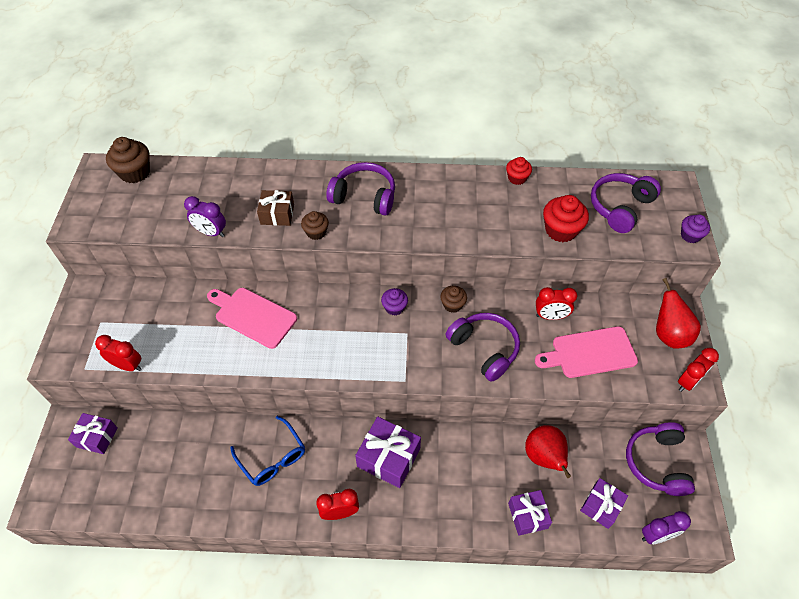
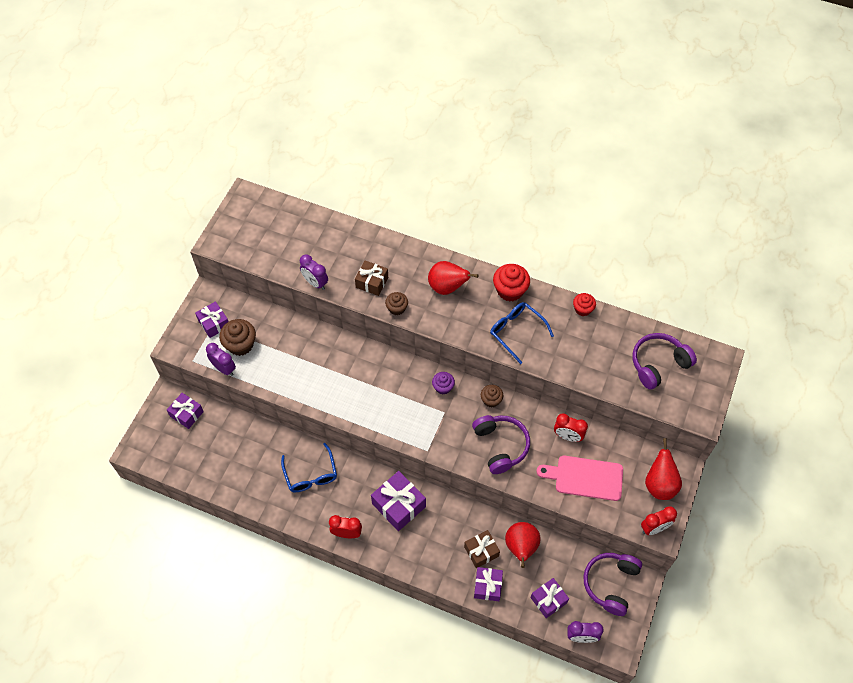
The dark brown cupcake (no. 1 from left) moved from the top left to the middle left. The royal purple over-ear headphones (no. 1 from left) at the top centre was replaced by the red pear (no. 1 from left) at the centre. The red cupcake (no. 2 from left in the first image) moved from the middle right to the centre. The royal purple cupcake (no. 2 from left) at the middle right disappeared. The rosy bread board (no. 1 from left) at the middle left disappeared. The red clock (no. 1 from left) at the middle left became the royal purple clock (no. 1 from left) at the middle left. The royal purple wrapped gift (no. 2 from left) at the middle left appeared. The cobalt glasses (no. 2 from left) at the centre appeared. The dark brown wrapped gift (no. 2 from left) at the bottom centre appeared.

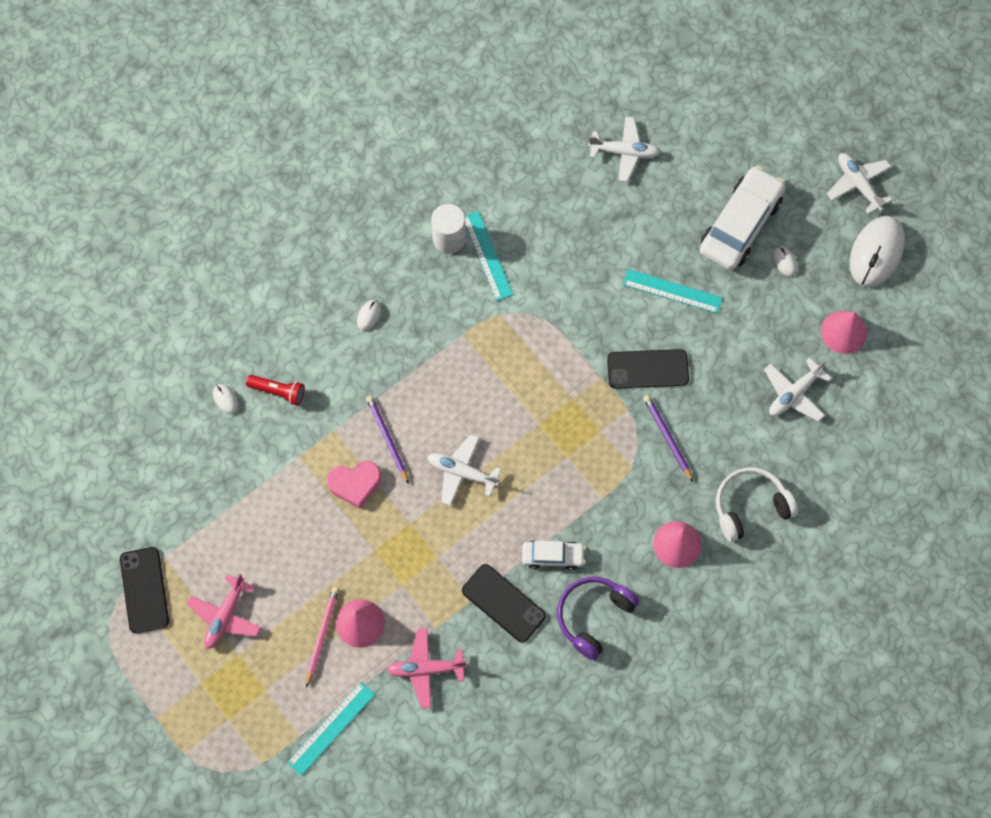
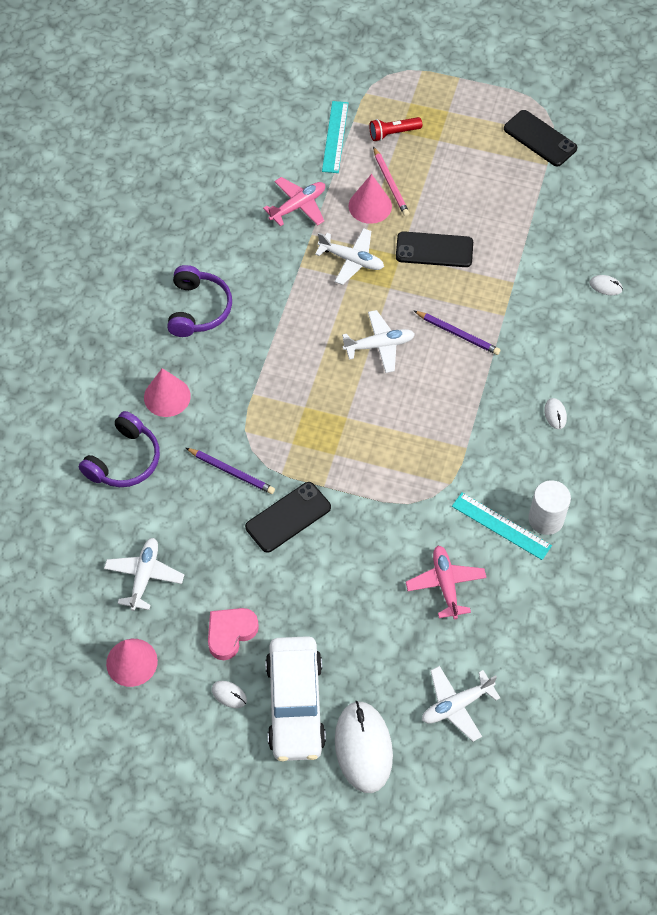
The pure white plane (no. 4 from left in the first image) moved from the top right to the top centre. The pure white mouse (no. 4 from left in the first image) moved from the top right to the bottom centre. The aqua measuring stick (no. 3 from left) at the middle right disappeared. The red torch moved from the middle left to the top centre. The rosy heart shape moved from the centre to the bottom centre. The pure white over-ear headphones at the middle right became the royal purple over-ear headphones (no. 1 from left) at the middle left. The pure white car (no. 1 from left) at the bottom centre disappeared. The ebony smartphone (no. 2 from left) moved from the bottom centre to the top centre. The rosy plane (no. 1 from left in the first image) moved from the bottom left to the middle right.

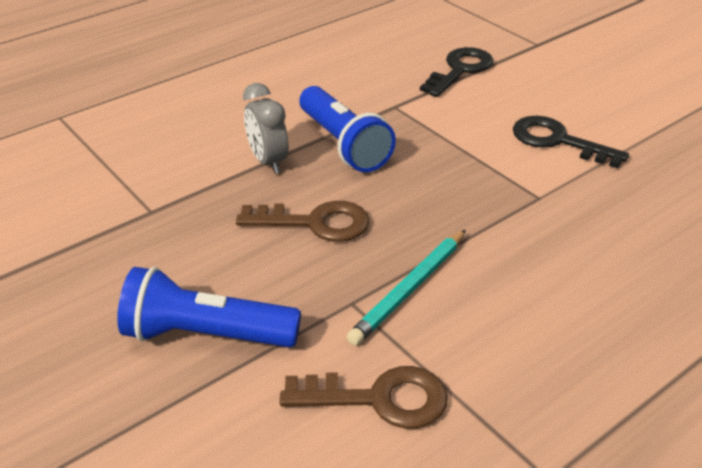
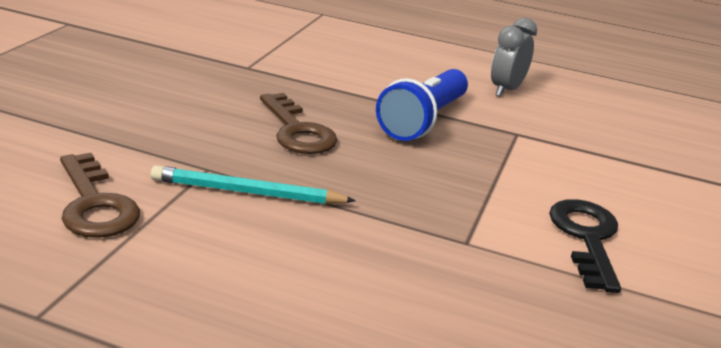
The ebony key (no. 1 from left) at the top centre disappeared. The gray clock moved from the top centre to the top right. The cobalt torch (no. 1 from left) at the middle left disappeared.

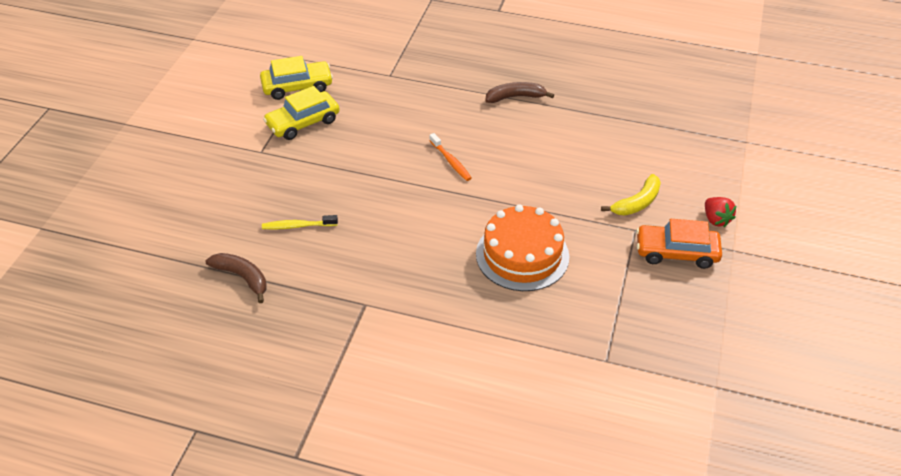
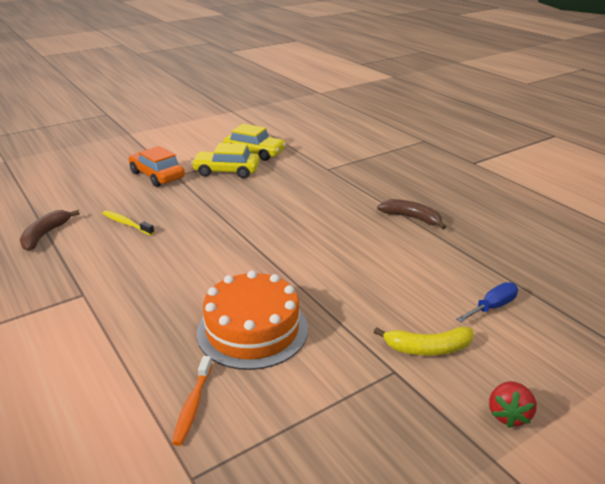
The bright orange dental brush moved from the top centre to the bottom left. The bright orange car moved from the middle right to the middle left. The dark brown banana (no. 1 from left) at the middle left turned 150 degrees counterclockwise. The cobalt hand screwdriver at the middle right appeared.

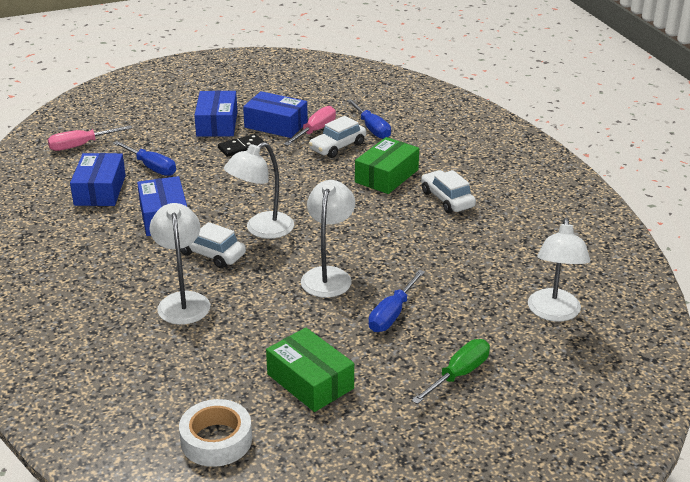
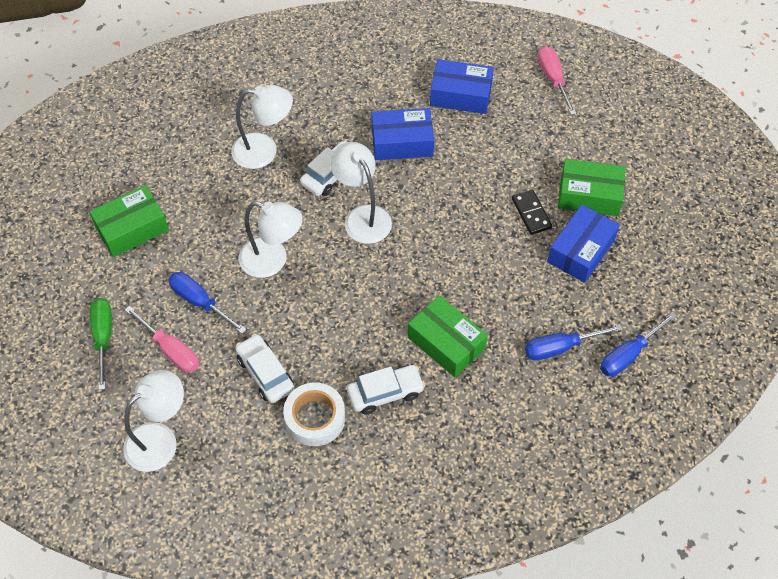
The cobalt package (no. 3 from left) at the top left became the green package (no. 3 from left) at the top right. The rosy hand screwdriver (no. 2 from left in the first image) moved from the top centre to the middle left. The pure white car (no. 2 from left in the first image) moved from the top centre to the centre. The cobalt hand screwdriver (no. 1 from left in the first image) moved from the top left to the middle right. The pure white lamp (no. 4 from left in the first image) at the middle right turned 120 degrees clockwise. The green hand screwdriver at the bottom centre turned 150 degrees counterclockwise. The pure white sticky tape moved from the bottom left to the bottom centre.

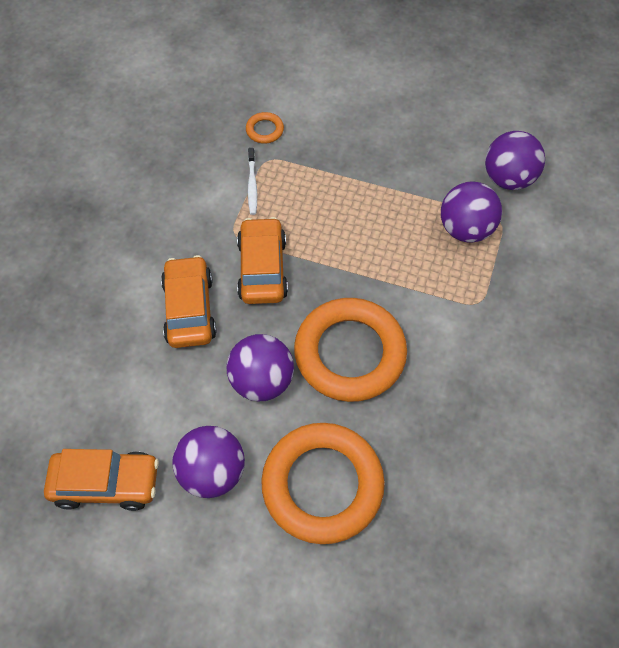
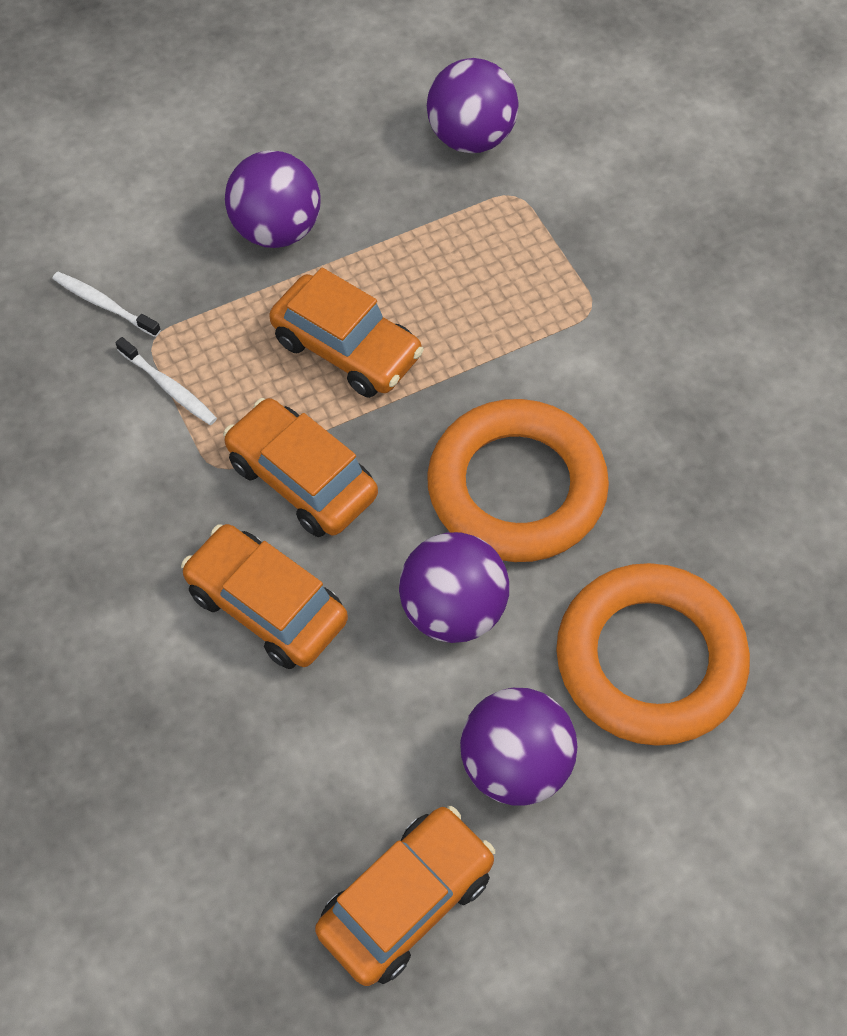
The bright orange hoop (no. 1 from left) at the top centre was replaced by the pure white dental brush (no. 1 from left) at the top left. The royal purple sphere (no. 3 from left in the first image) moved from the top right to the top left. The bright orange car (no. 3 from left) at the top centre appeared.

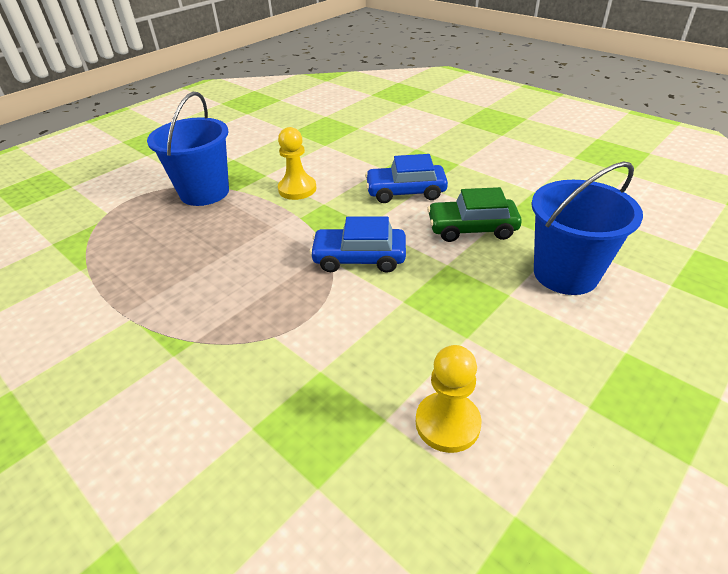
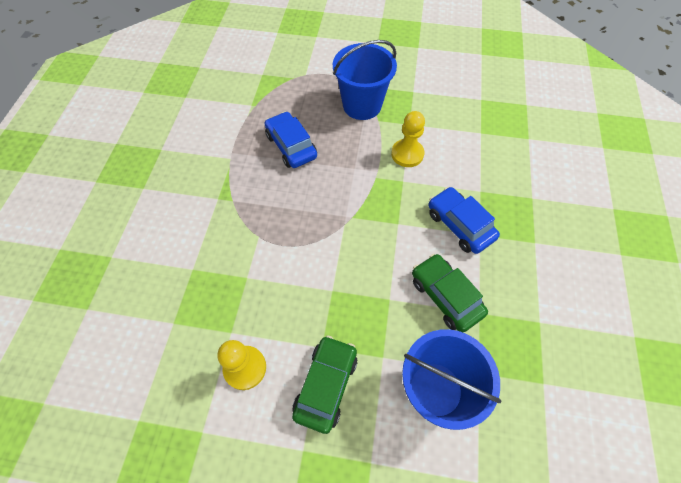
The cobalt car (no. 1 from left) moved from the centre to the top centre. The green car (no. 1 from left) at the bottom centre appeared.

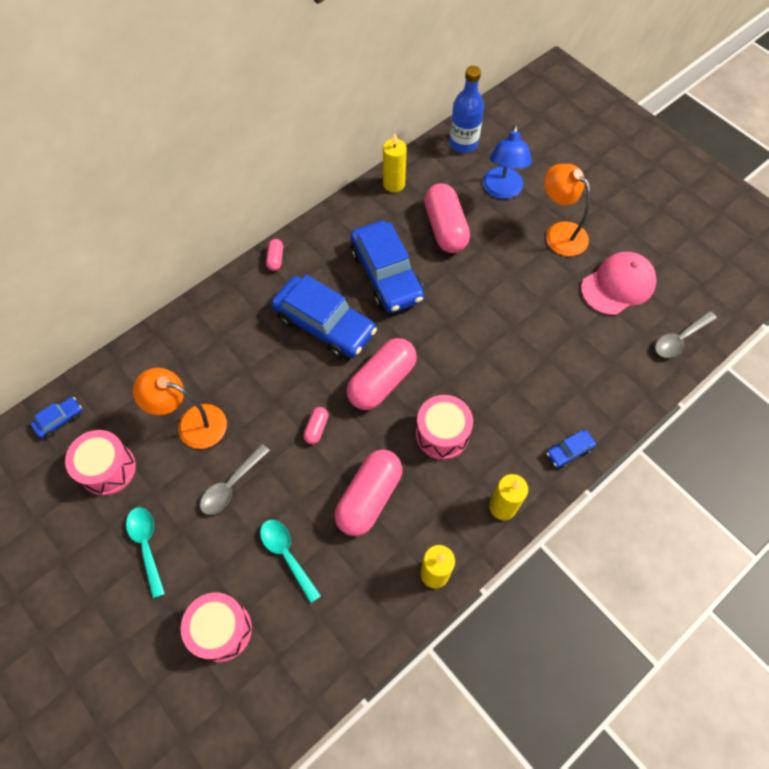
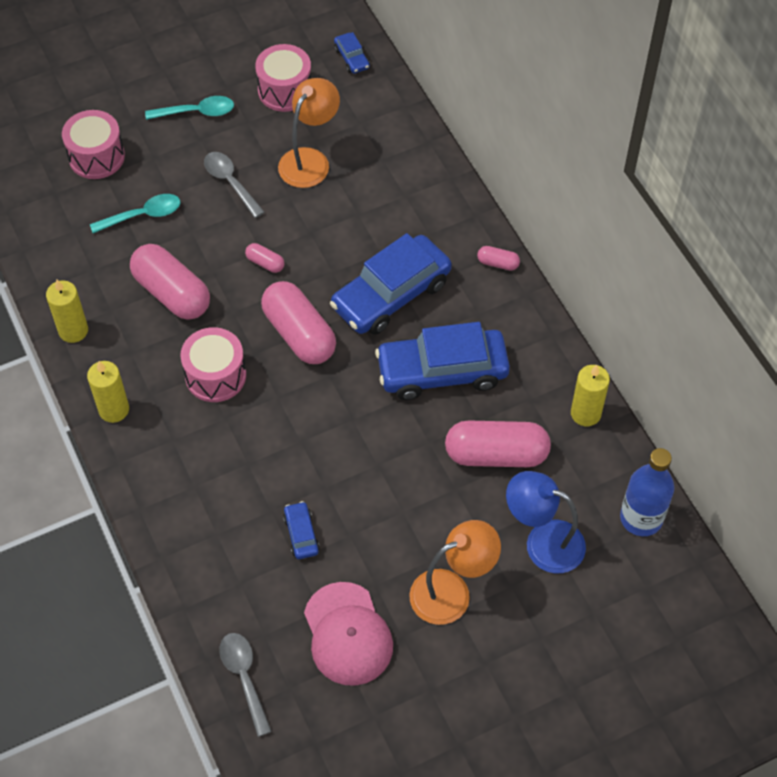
The cobalt car (no. 4 from left in the first image) moved from the middle right to the bottom centre.

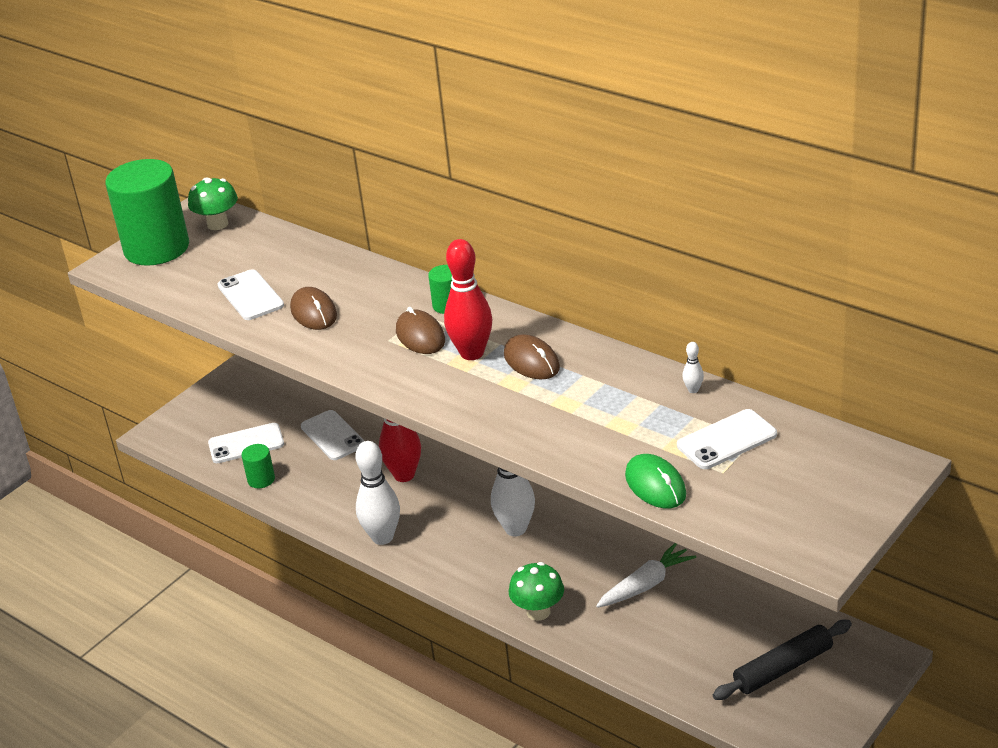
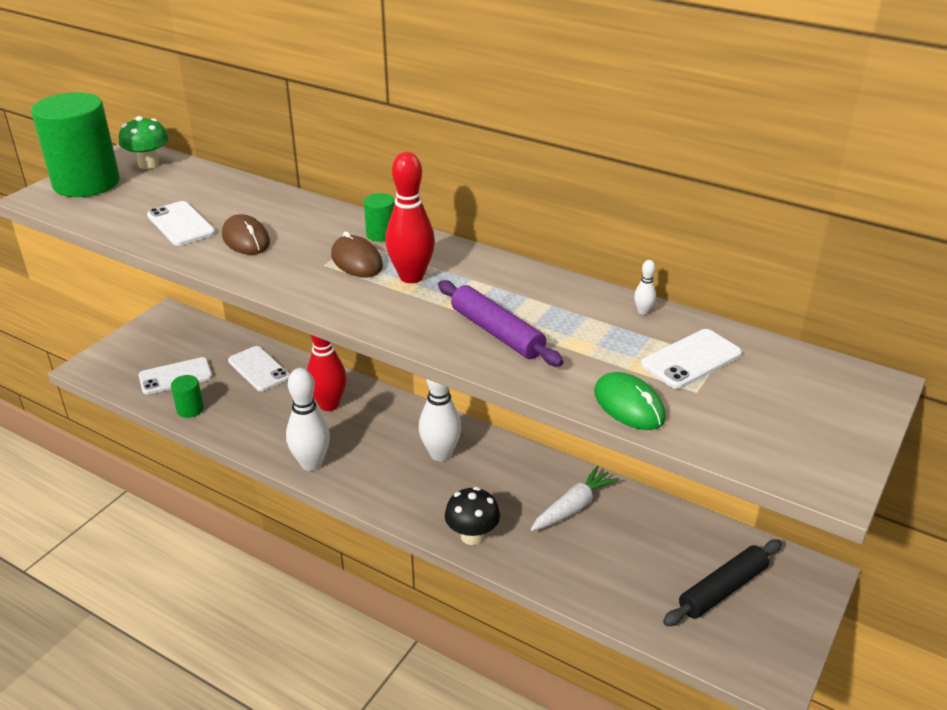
The dark brown mouse (no. 3 from left) at the centre disappeared. The green fungus (no. 2 from left) at the bottom centre became the ebony fungus at the bottom centre. The royal purple rolling pin at the centre appeared.

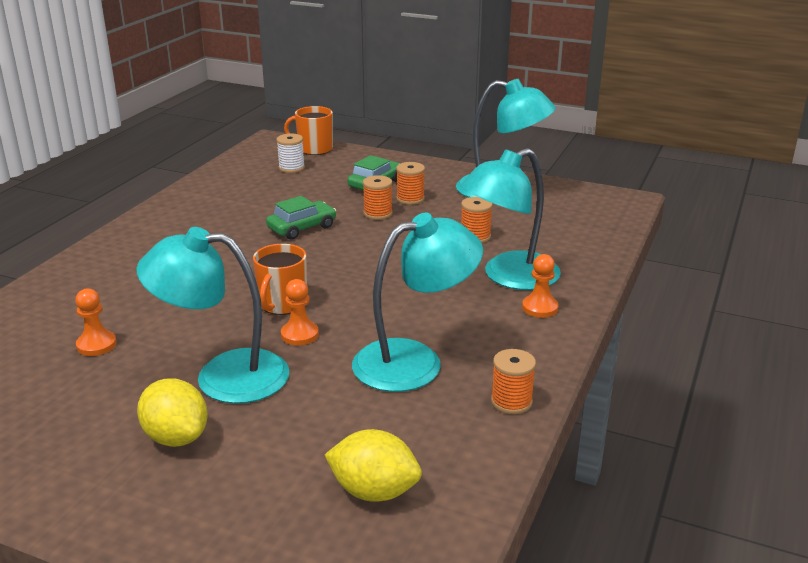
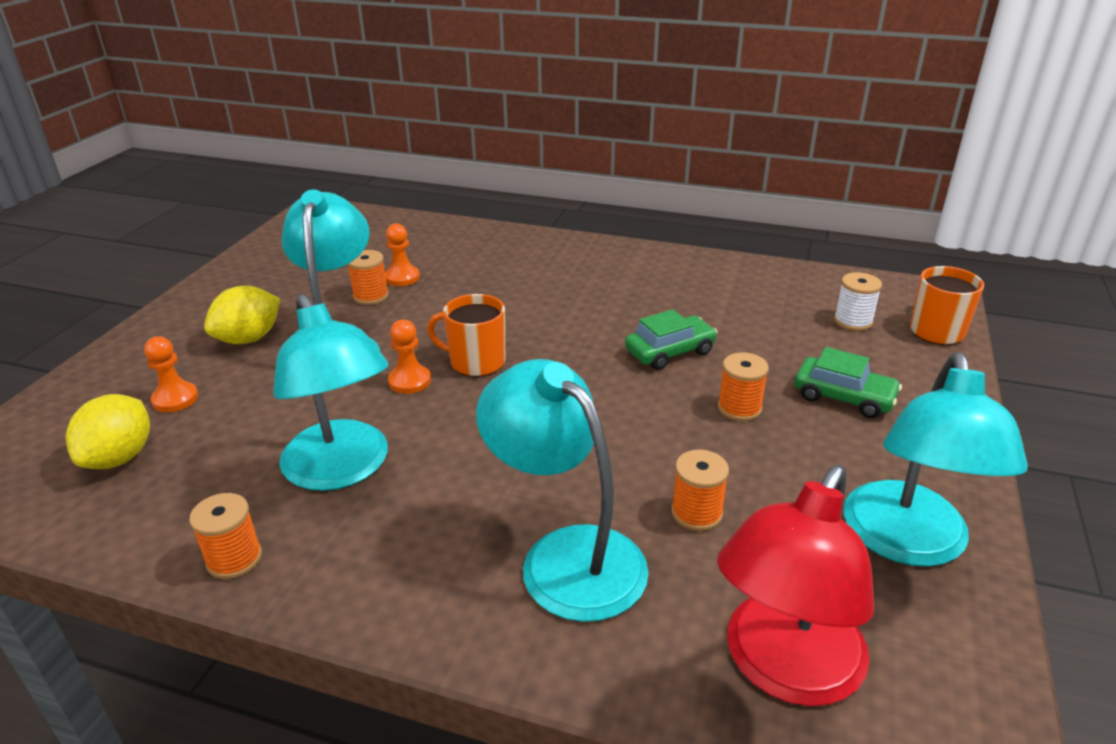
The bright orange bobbin (no. 2 from left) moved from the top centre to the middle left. The green car (no. 1 from left) at the centre turned 75 degrees counterclockwise. The bright orange game pawn (no. 3 from left in the first image) moved from the middle right to the middle left. The red lamp at the bottom right appeared.

